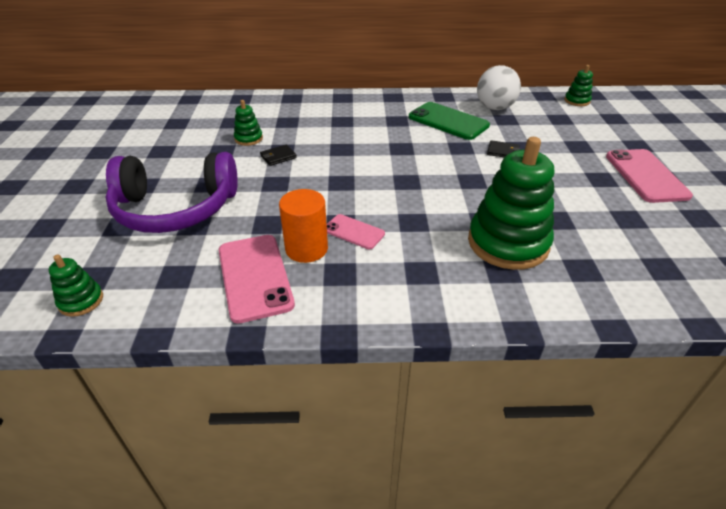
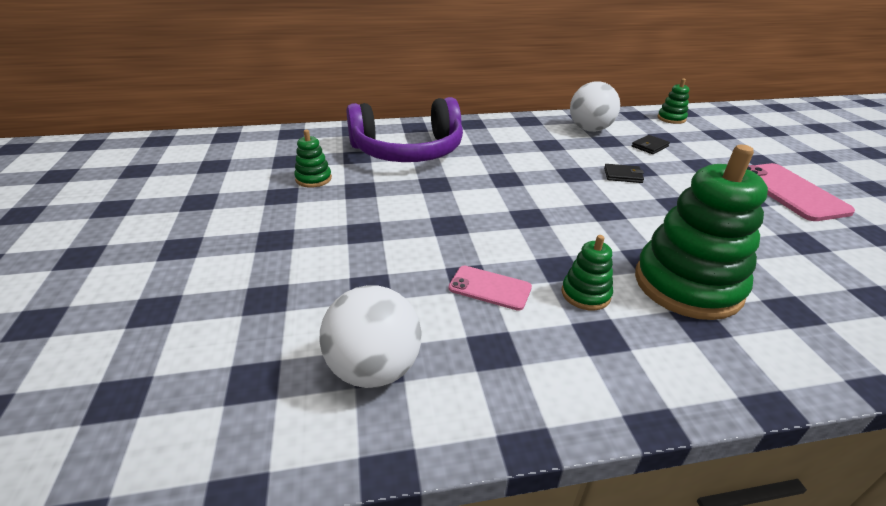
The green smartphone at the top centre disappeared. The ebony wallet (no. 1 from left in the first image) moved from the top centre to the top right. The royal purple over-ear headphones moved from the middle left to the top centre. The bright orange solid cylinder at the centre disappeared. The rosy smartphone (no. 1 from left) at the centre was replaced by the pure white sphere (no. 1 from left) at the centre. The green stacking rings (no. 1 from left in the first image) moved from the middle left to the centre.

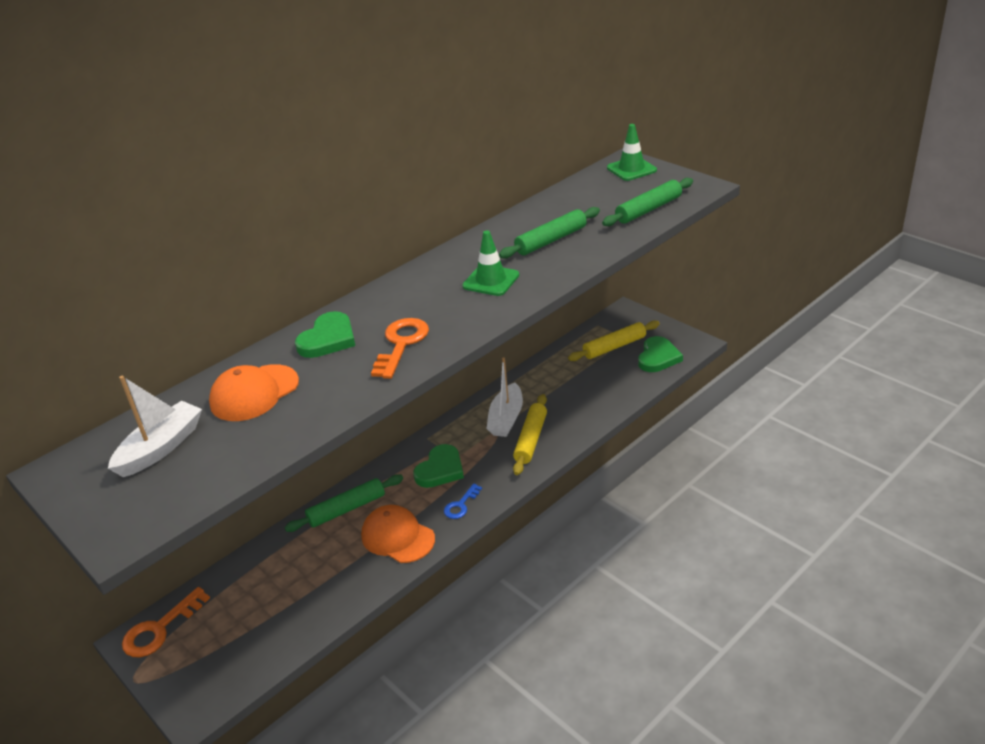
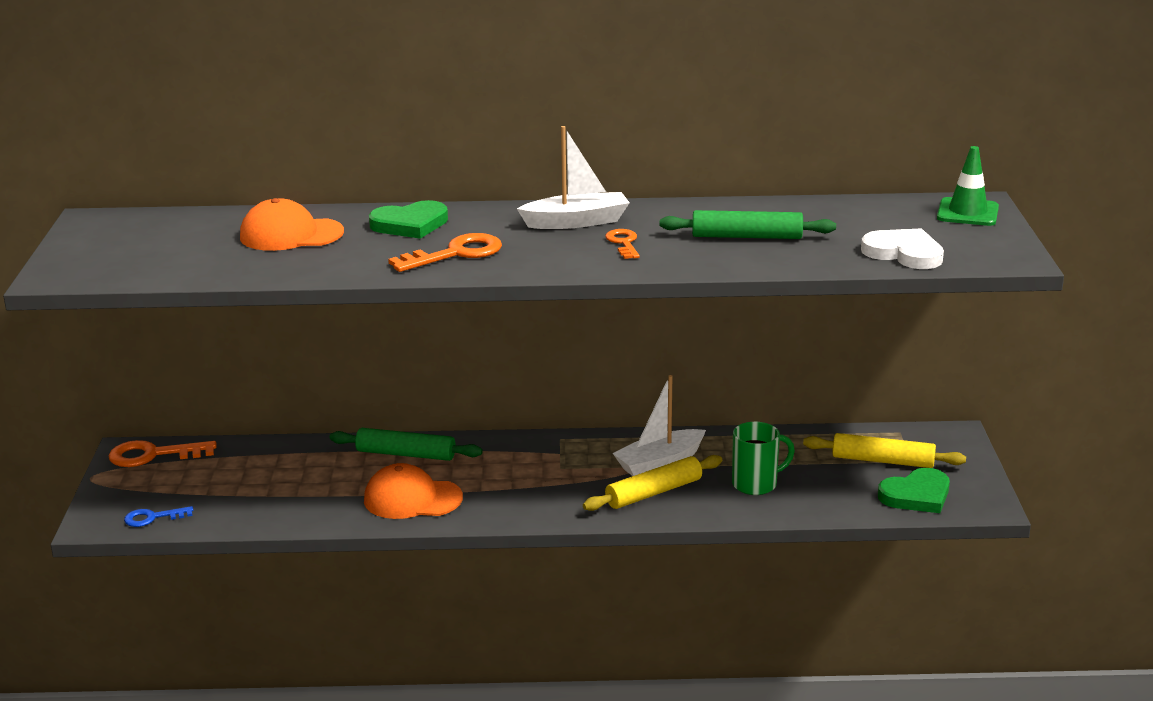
The green rolling pin (no. 3 from left) at the top centre was replaced by the pure white heart shape at the middle right. The green road cone (no. 1 from left) at the centre was replaced by the bright orange key (no. 3 from left) at the centre. The pure white sailboat (no. 1 from left) moved from the middle left to the top centre. The green heart shape (no. 2 from left) at the centre disappeared. The cobalt key moved from the bottom centre to the bottom left. The bright orange baseball cap (no. 2 from left) at the bottom centre turned 75 degrees counterclockwise. The green mug at the centre appeared.

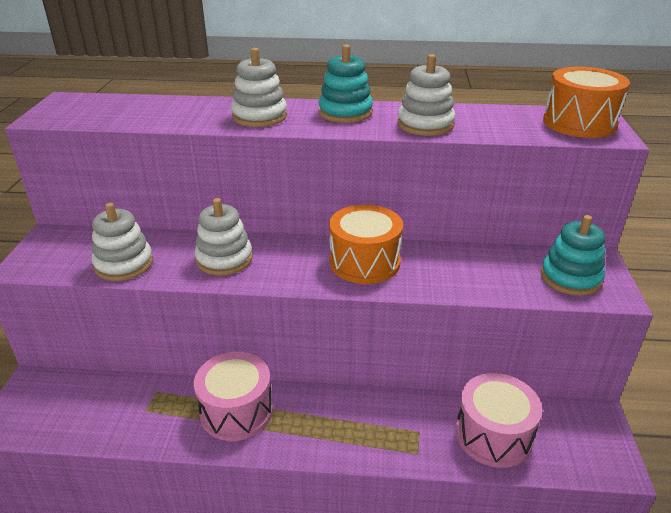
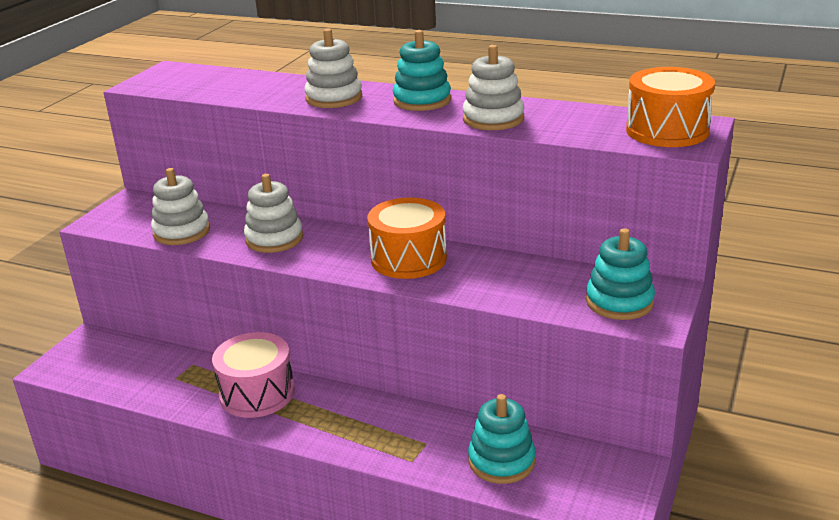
The rosy snare drum (no. 2 from left) at the bottom right was replaced by the aqua stacking rings (no. 2 from left) at the bottom centre.

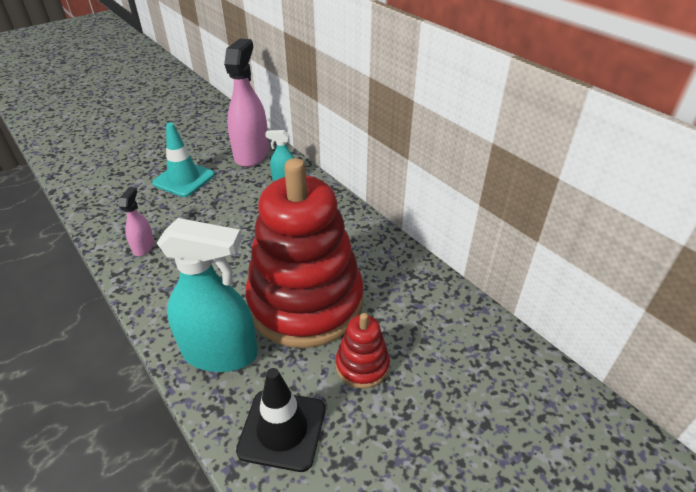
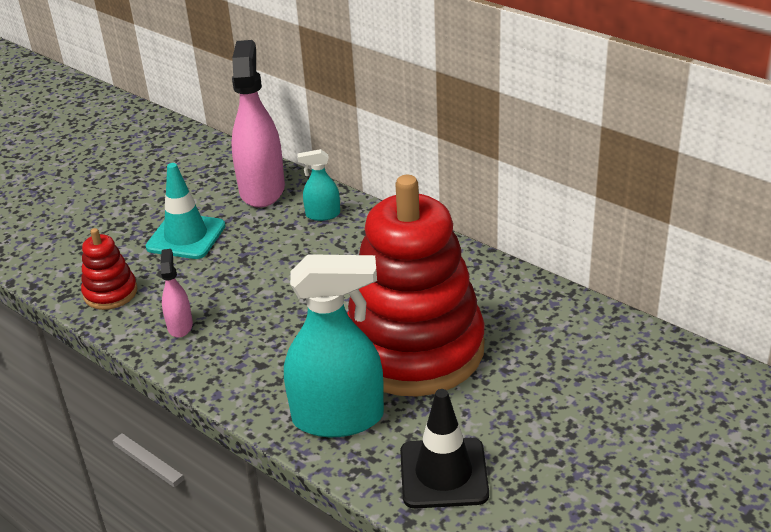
The red stacking rings (no. 2 from left in the first image) moved from the bottom centre to the middle left.

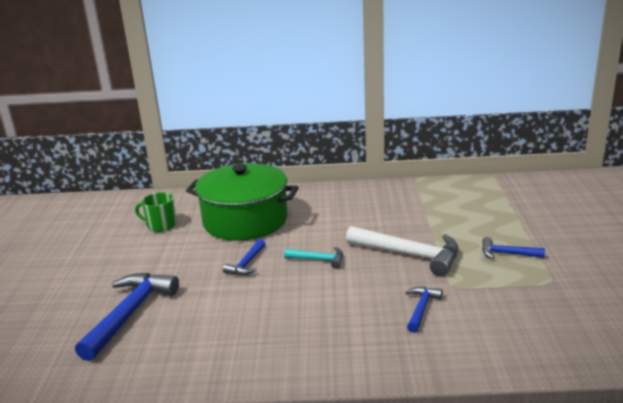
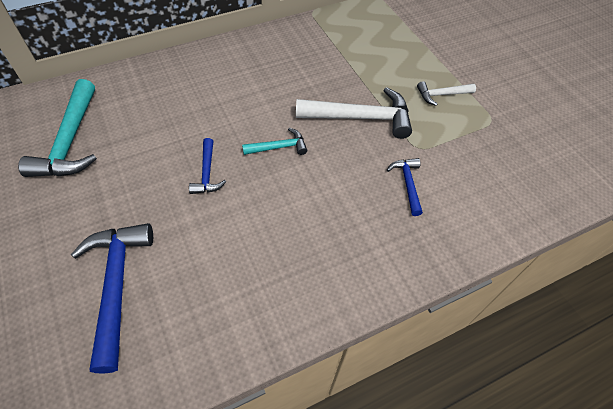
The green pot at the centre disappeared. The green mug at the middle left was replaced by the aqua hammer (no. 1 from left) at the top left. The cobalt hammer (no. 4 from left) at the middle right became the pure white hammer (no. 2 from left) at the top right.

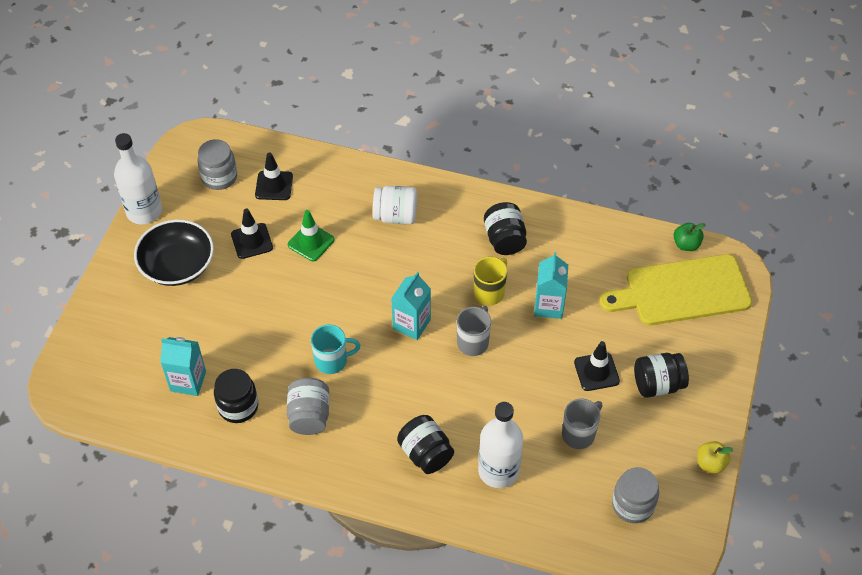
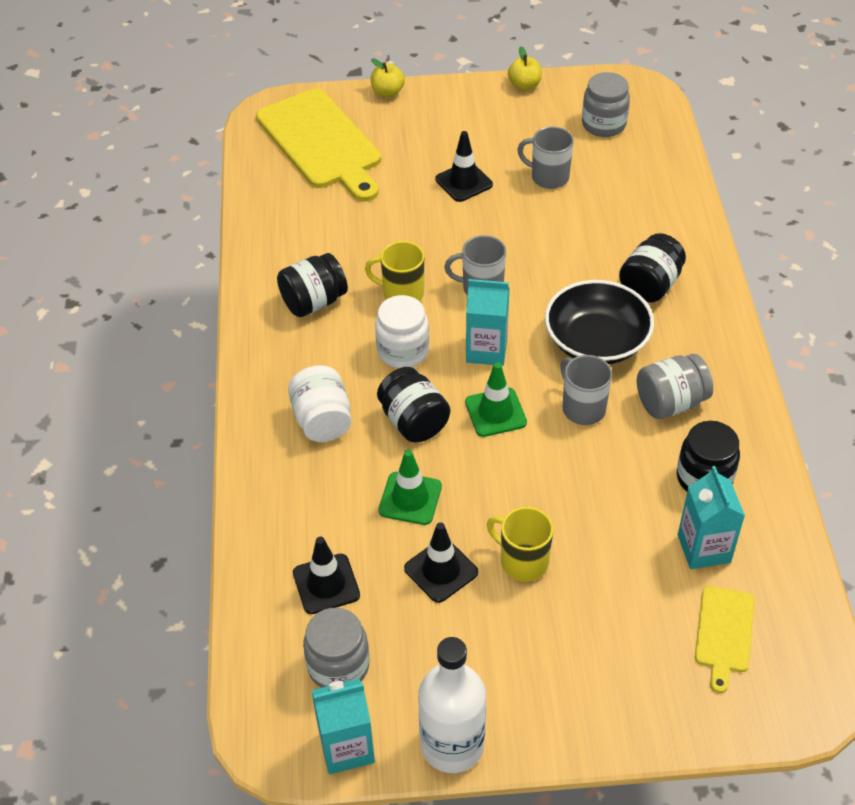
The ebony serving bowl moved from the middle left to the middle right. The green toy apple at the middle right disappeared. The aqua carton (no. 3 from left in the first image) moved from the centre to the bottom centre. The aqua mug at the centre became the gray mug (no. 3 from left) at the middle right. The ebony jar (no. 4 from left in the first image) moved from the middle right to the centre. The pure white bottle (no. 2 from left) at the bottom centre disappeared. The bright yellow toy apple (no. 1 from left) at the top centre appeared. The pure white jar (no. 2 from left) at the centre appeared. The green road cone (no. 2 from left) at the centre appeared. The bright yellow mug (no. 2 from left) at the bottom centre appeared. The bright yellow bread board (no. 2 from left) at the bottom right appeared.

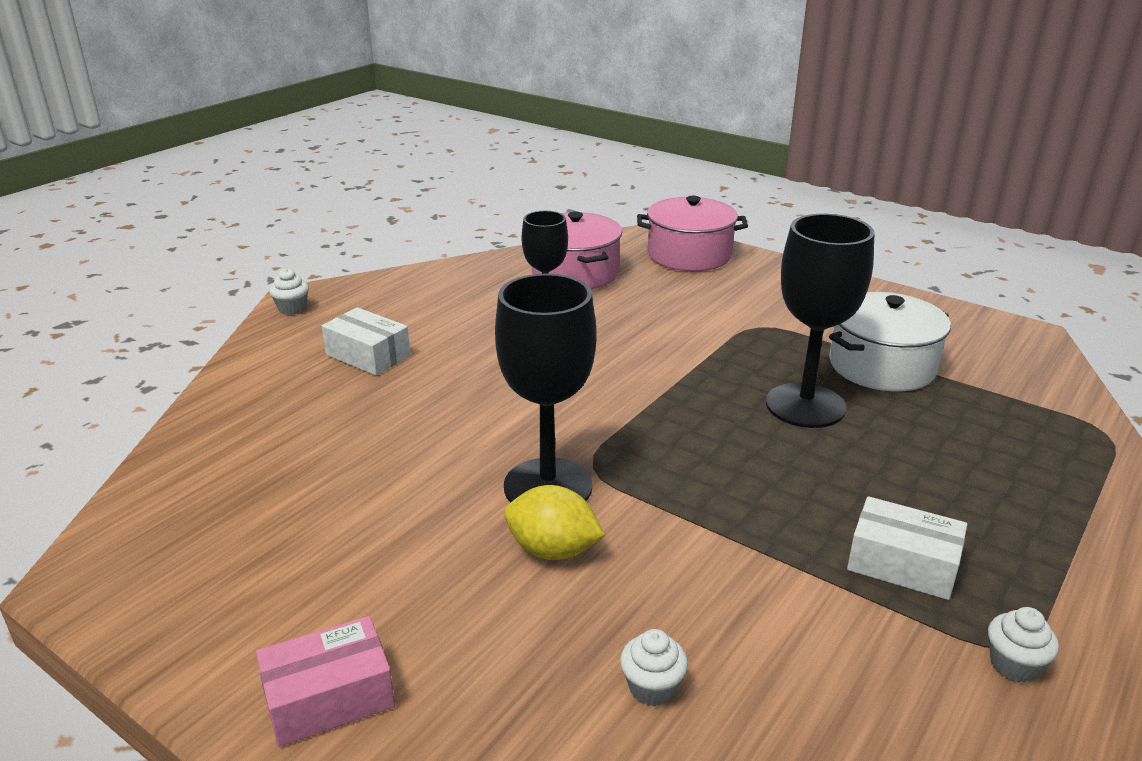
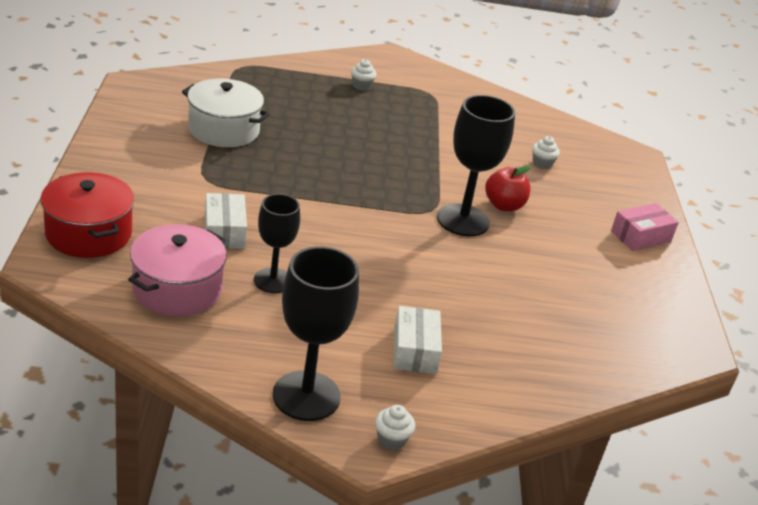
The rosy pot (no. 2 from left) at the top centre became the red pot at the middle left. The ebony goblet (no. 3 from left in the first image) moved from the middle right to the centre. The bright yellow lemon at the bottom centre was replaced by the red toy apple at the middle right. The pure white package (no. 2 from left in the first image) moved from the bottom right to the middle left. The pure white cupcake (no. 3 from left in the first image) moved from the bottom right to the top centre. The rosy package at the bottom left turned 60 degrees counterclockwise.

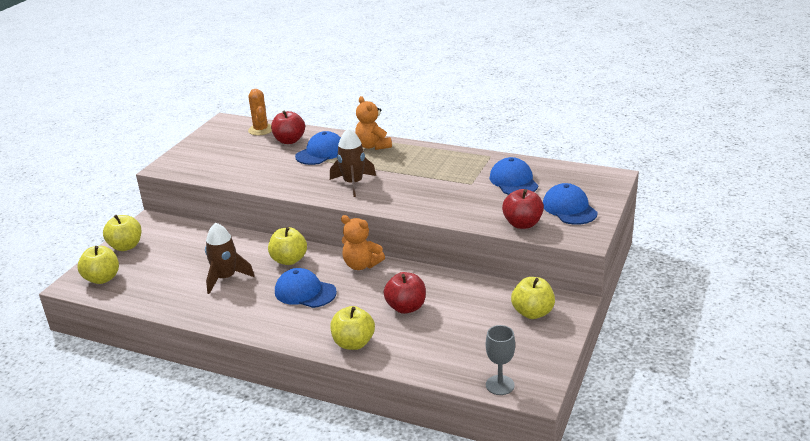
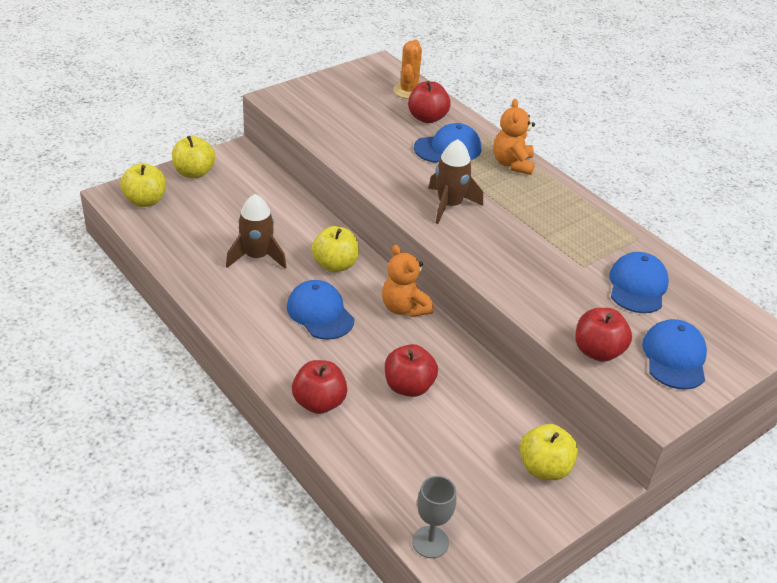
The bright yellow toy apple (no. 4 from left) at the bottom centre became the red toy apple (no. 1 from left) at the centre.

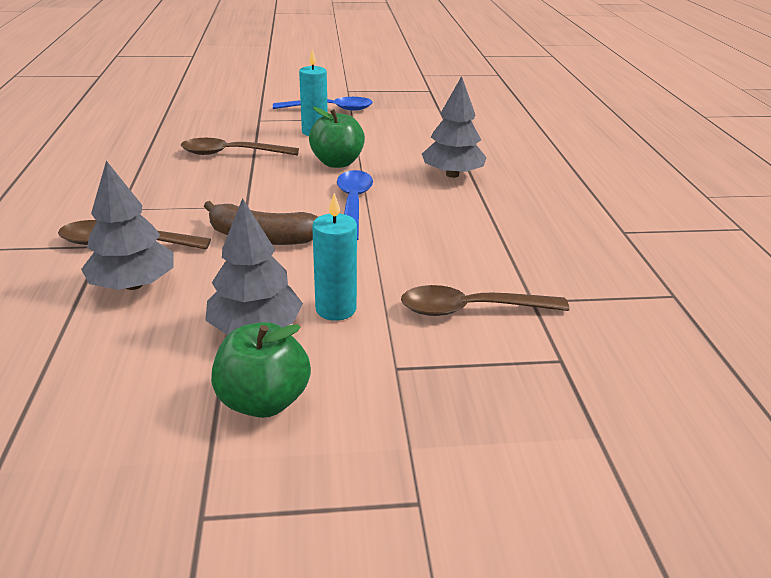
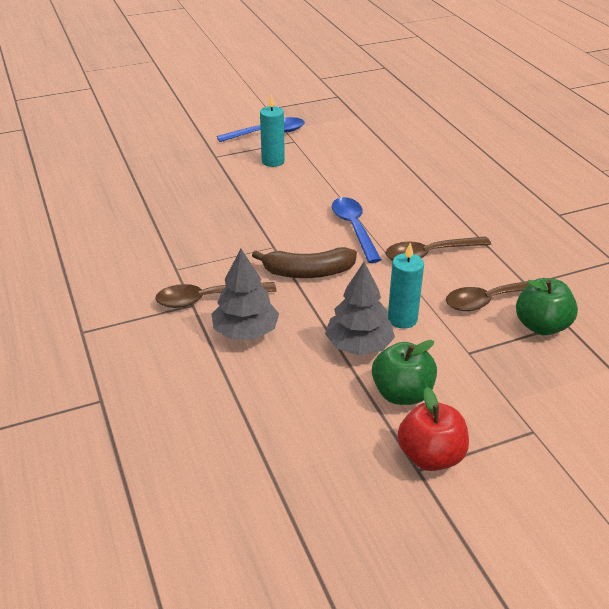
The gray toy tree (no. 3 from left) at the top centre disappeared. The green toy apple (no. 2 from left) moved from the top centre to the middle right. The dark brown tablespoon (no. 2 from left) moved from the top left to the middle right. The red toy apple at the bottom right appeared.

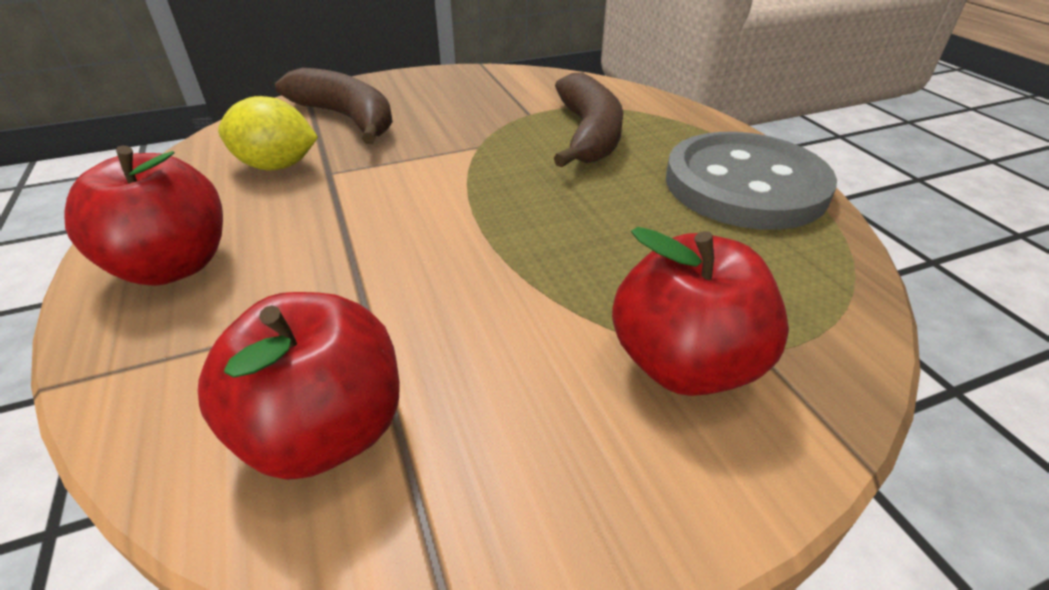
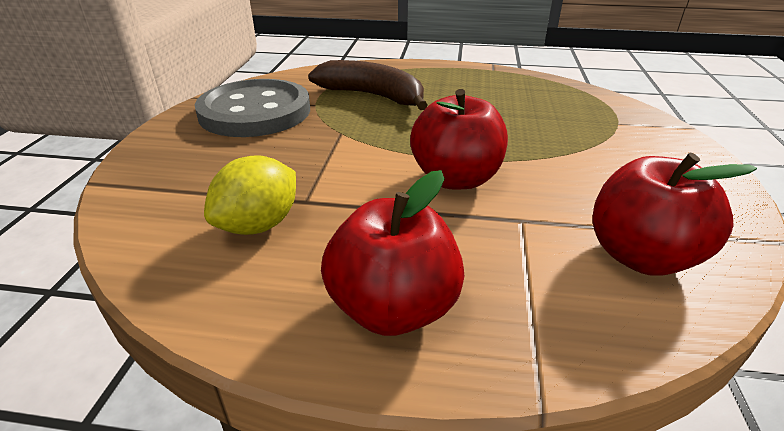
The dark brown banana (no. 1 from left) at the top left disappeared. The gray button moved from the top right to the top left. The red toy apple (no. 3 from left in the first image) moved from the middle right to the top centre.

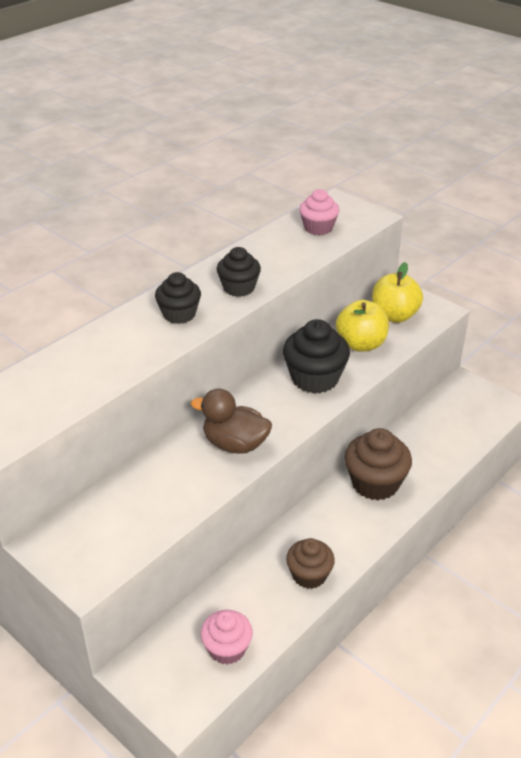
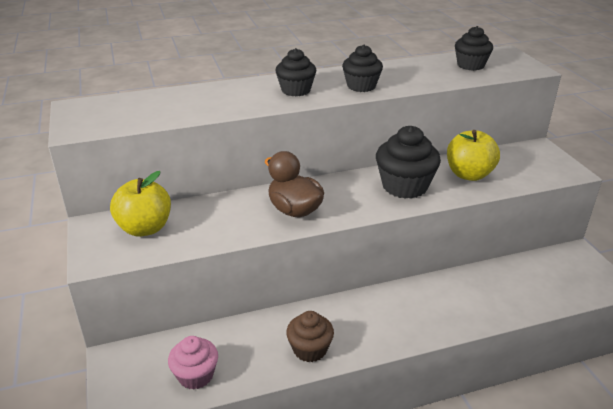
The rosy cupcake (no. 2 from left) at the top centre became the ebony cupcake (no. 4 from left) at the top right. The bright yellow toy apple (no. 2 from left in the first image) moved from the middle right to the middle left. The dark brown cupcake (no. 2 from left) at the middle right disappeared.

